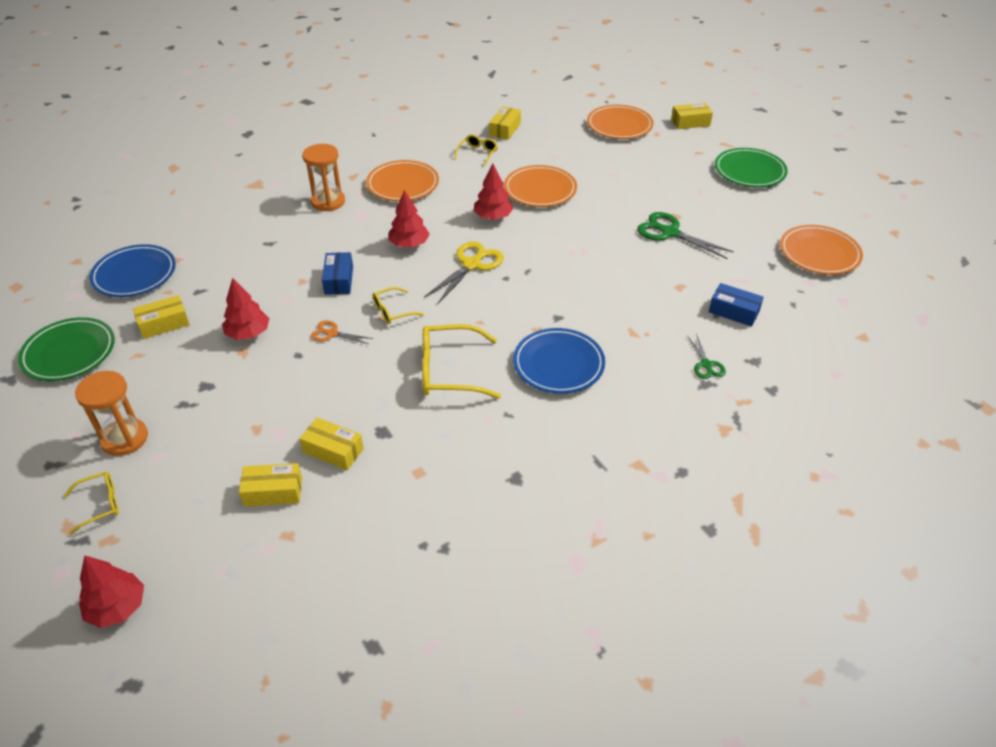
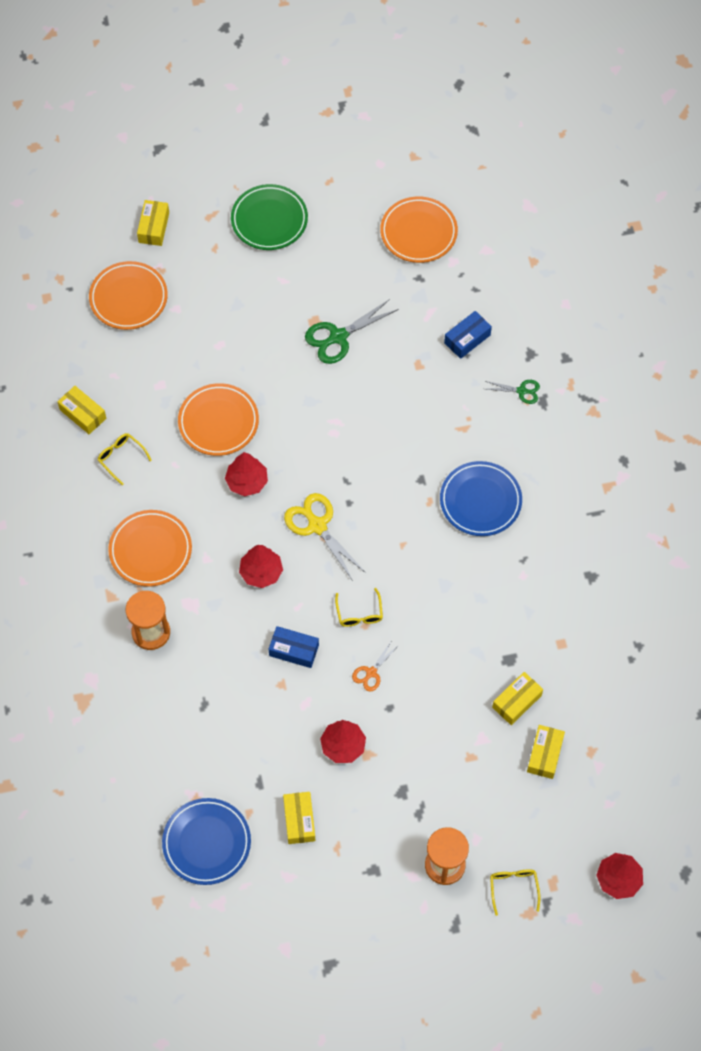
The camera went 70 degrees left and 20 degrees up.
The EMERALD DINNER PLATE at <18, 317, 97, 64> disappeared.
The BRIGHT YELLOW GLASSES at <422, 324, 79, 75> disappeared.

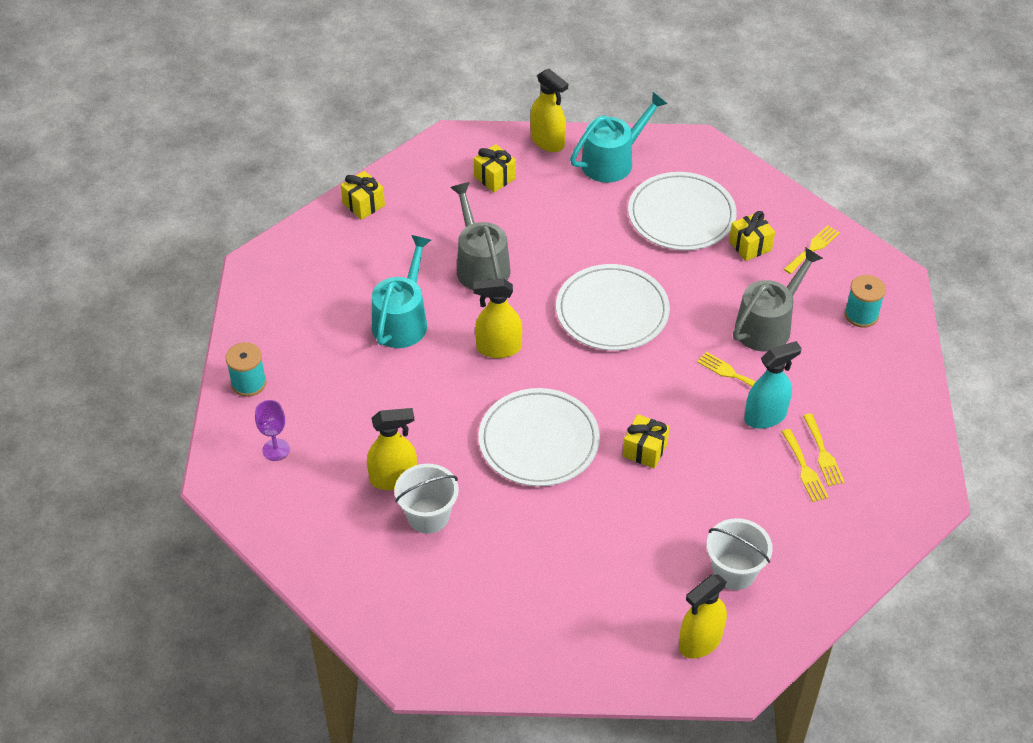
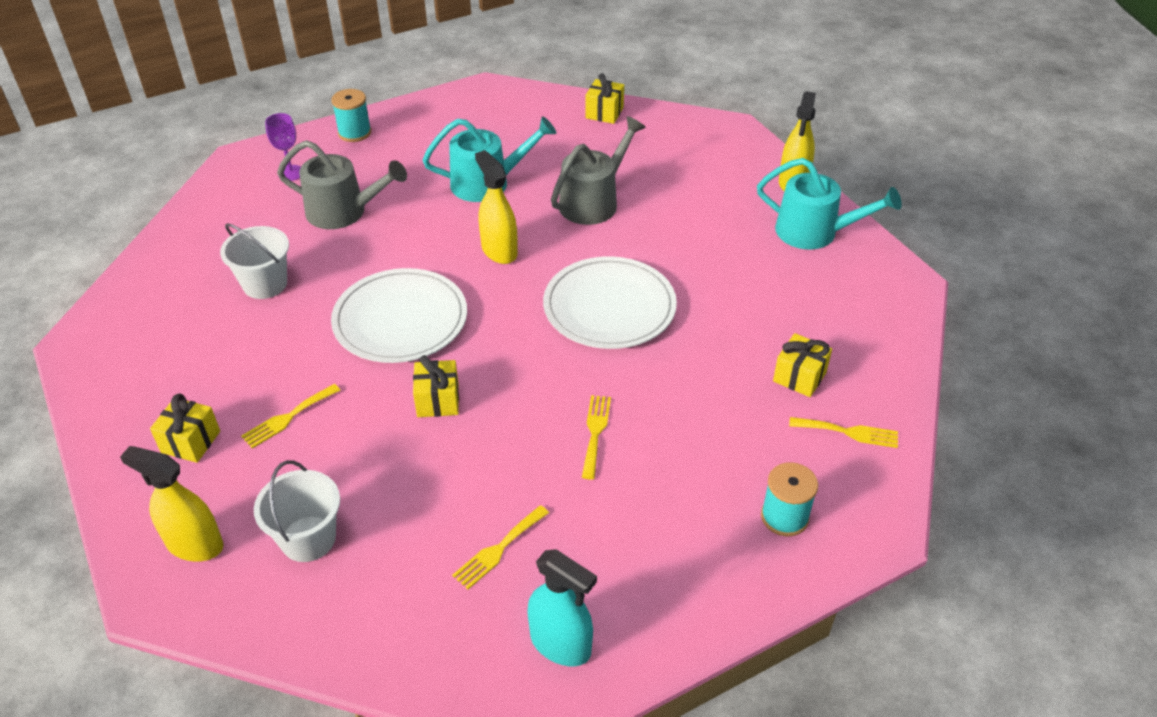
The camera went 60 degrees right and 5 degrees down.
The BRIGHT YELLOW SPRAY BOTTLE at <367, 408, 50, 82> disappeared.
The BRIGHT YELLOW PRESENT moved from <474, 144, 42, 48> to <150, 393, 70, 70>.
The PURE WHITE DINNER PLATE at <628, 172, 109, 78> disappeared.
The ASH-GREY SPRINKLING CAN moved from <733, 247, 90, 105> to <277, 140, 130, 89>.
The TURQUOISE SPRAY BOTTLE moved from <744, 341, 58, 88> to <527, 549, 70, 118>.
The BRIGHT YELLOW DINNER FORK moved from <803, 413, 42, 73> to <241, 384, 100, 64>.

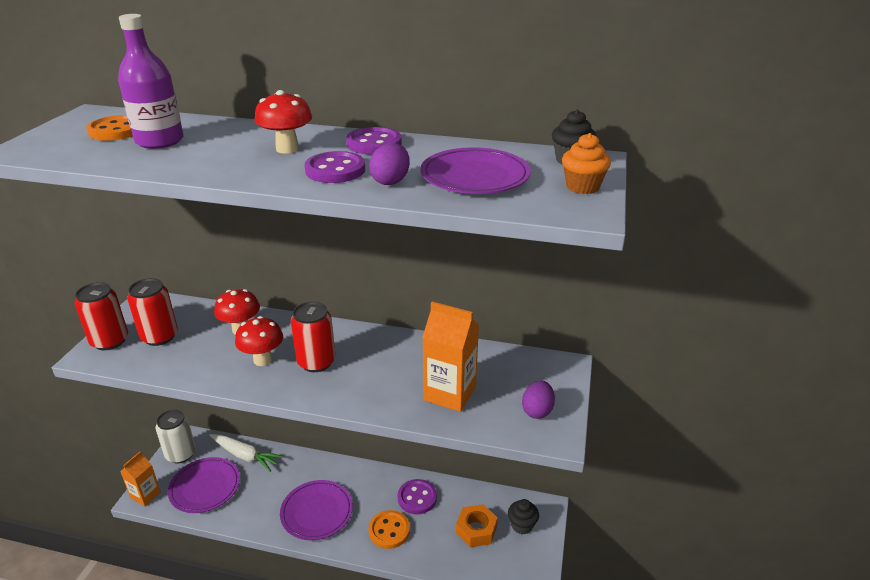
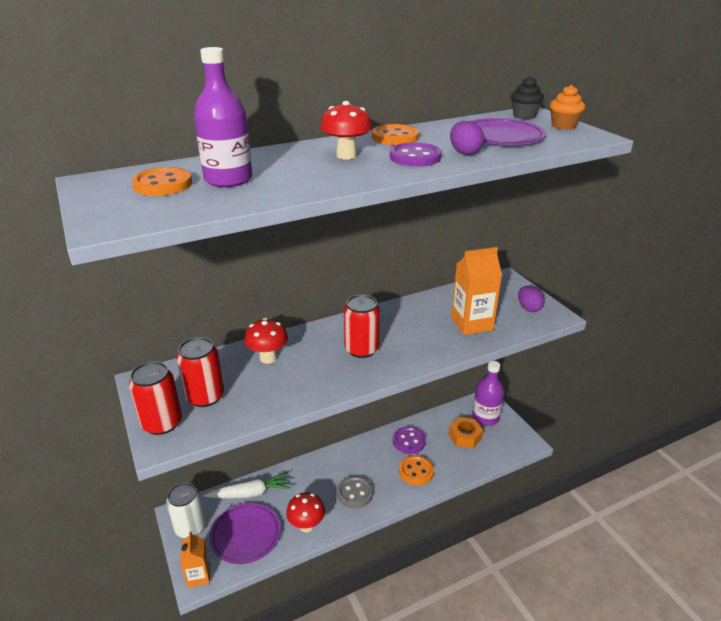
The camera went 40 degrees left and 0 degrees up.
The RED MUSHROOM moved from <235, 316, 48, 50> to <286, 492, 39, 40>.
The ROYAL PURPLE DINNER PLATE at <280, 480, 73, 60> was replaced by the ASH-GREY BUTTON at <337, 476, 36, 32>.
The ROYAL PURPLE BUTTON at <346, 127, 56, 28> became the ORANGE BUTTON at <372, 124, 47, 21>.
The BLACK CUPCAKE at <508, 499, 31, 35> was replaced by the ROYAL PURPLE DRINK BOTTLE at <472, 361, 32, 65>.

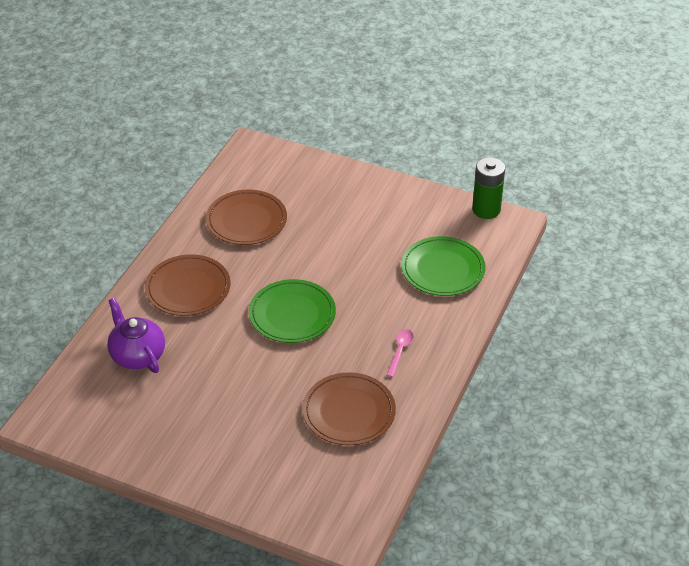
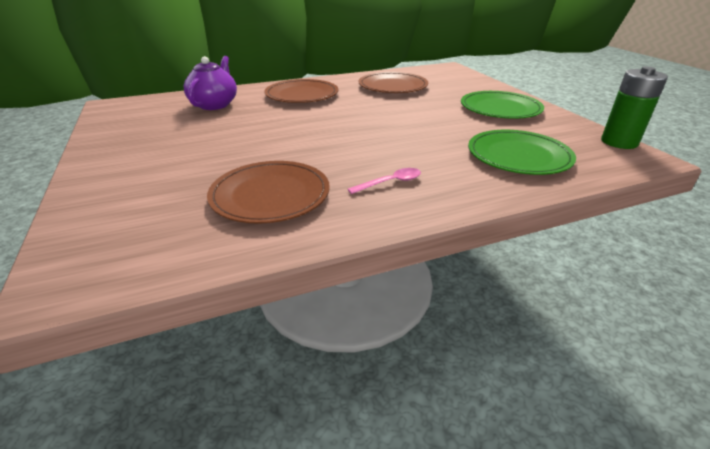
The camera went 45 degrees right and 10 degrees down.
The EMERALD DINNER PLATE moved from <249, 279, 87, 64> to <461, 91, 83, 28>.

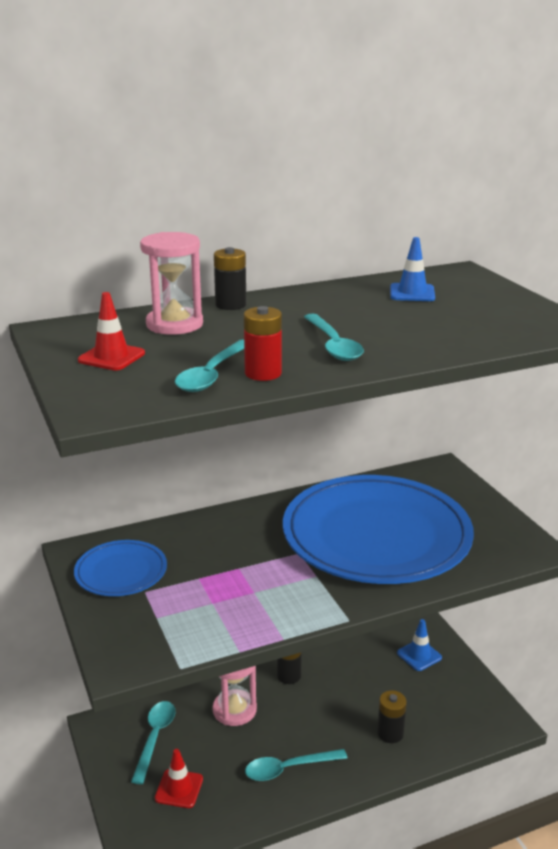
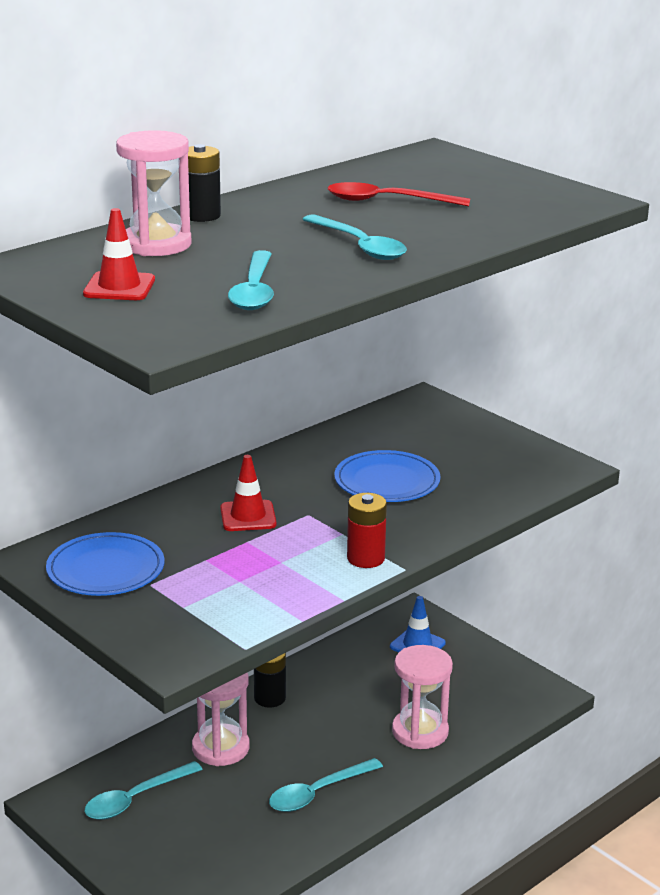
The camera went 20 degrees left and 0 degrees up.
The TURQUOISE SPOON at <131, 701, 45, 83> turned 120 degrees counterclockwise.
The RED ROAD CONE moved from <155, 749, 48, 59> to <220, 455, 57, 76>.
The RED POWER CELL moved from <244, 306, 38, 75> to <347, 493, 40, 75>.
The ROYAL BLUE DINNER PLATE at <283, 475, 191, 109> changed to 0.46 times the size.
The BLACK POWER CELL at <377, 690, 30, 53> was replaced by the ROSY HOURGLASS at <392, 645, 61, 104>.
The ROYAL BLUE ROAD CONE at <390, 237, 45, 64> disappeared.
The RED SPOON at <327, 182, 143, 24> appeared.

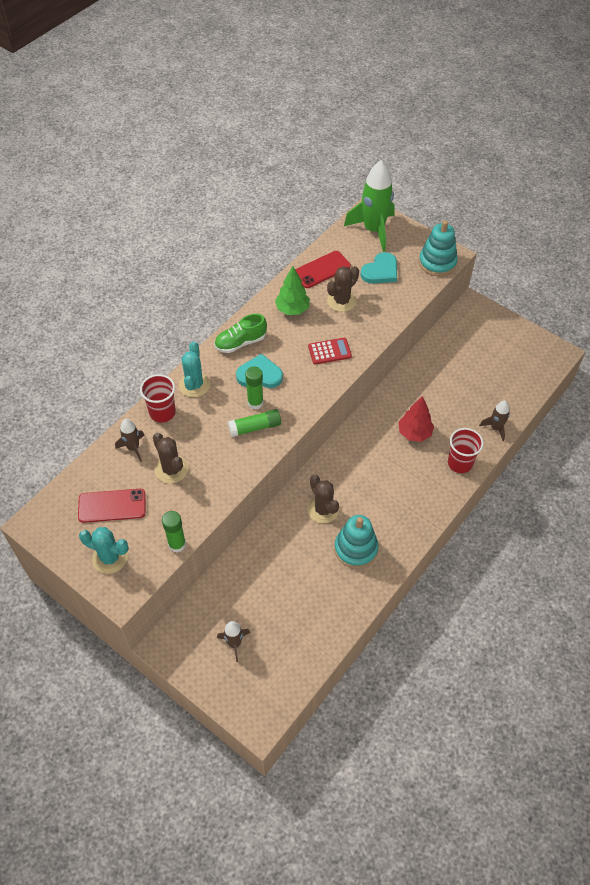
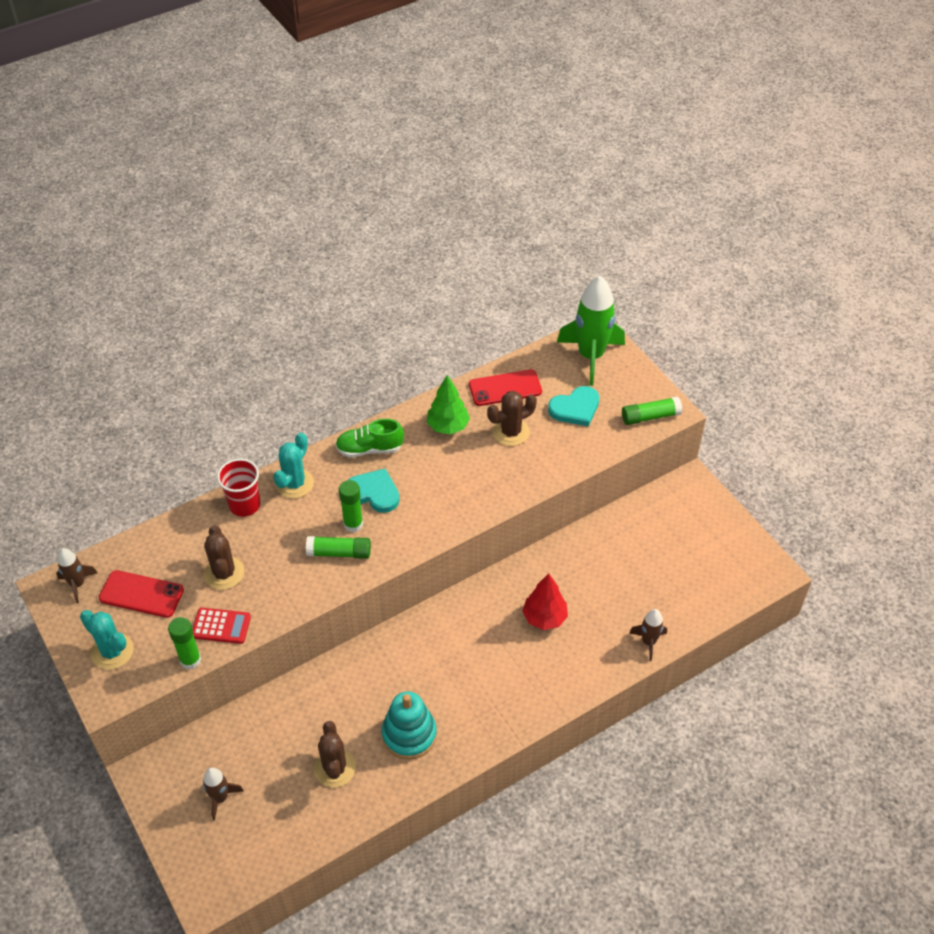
The camera went 20 degrees right and 5 degrees down.
The RUSSET SPACESHIP moved from <115, 419, 30, 43> to <56, 548, 42, 55>.
The RUSSET PRICKLY PLANT moved from <307, 475, 32, 48> to <314, 721, 42, 66>.
The RED CALCULATOR moved from <308, 338, 44, 26> to <193, 608, 58, 36>.
The TURQUOISE STACKING RINGS at <419, 220, 39, 57> was replaced by the EMERALD STICK OF GLUE at <622, 397, 60, 28>.
The RED BEAKER at <448, 428, 36, 45> disappeared.

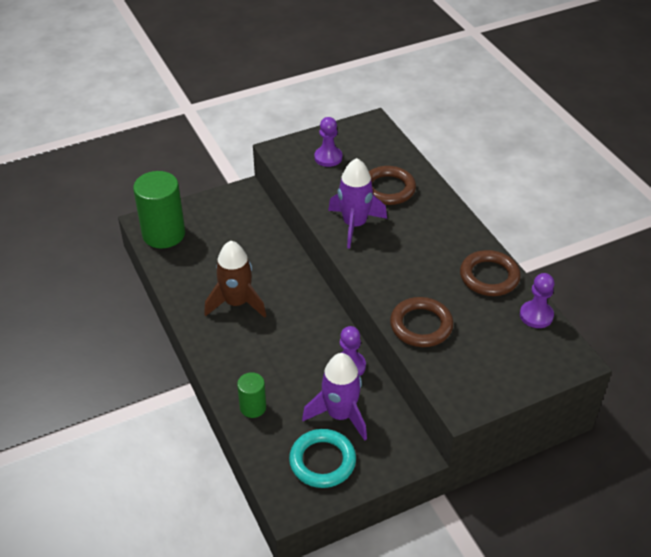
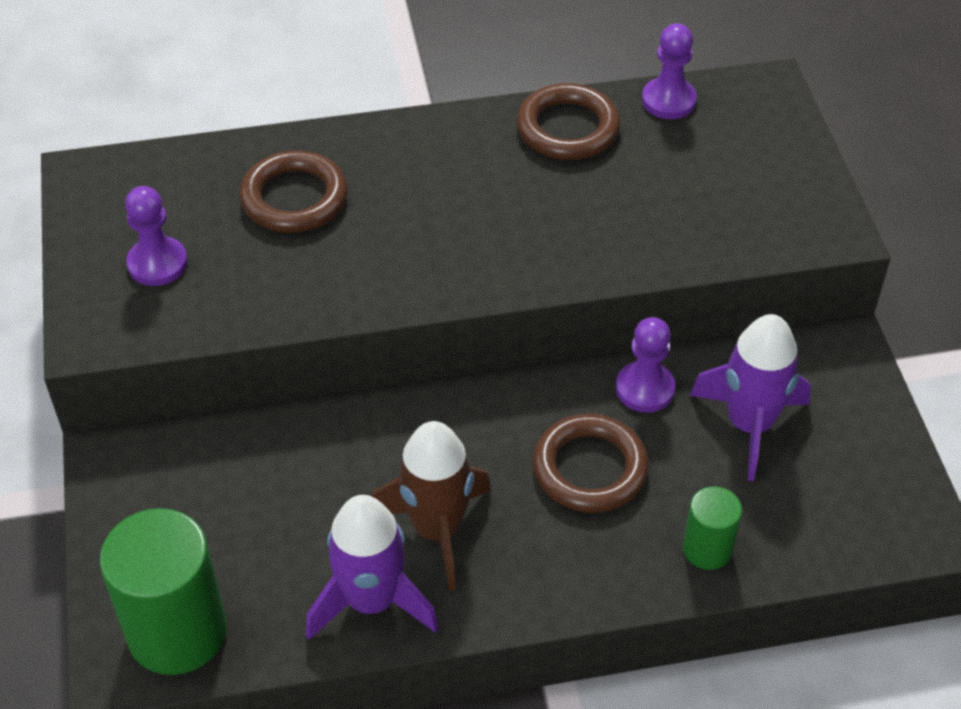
The camera went 75 degrees left and 5 degrees up.
The TURQUOISE HOOP at <289, 429, 67, 59> disappeared.
The ROYAL PURPLE SPACESHIP moved from <328, 158, 59, 91> to <306, 495, 133, 145>.
The RUSSET HOOP moved from <390, 297, 63, 50> to <533, 414, 116, 99>.

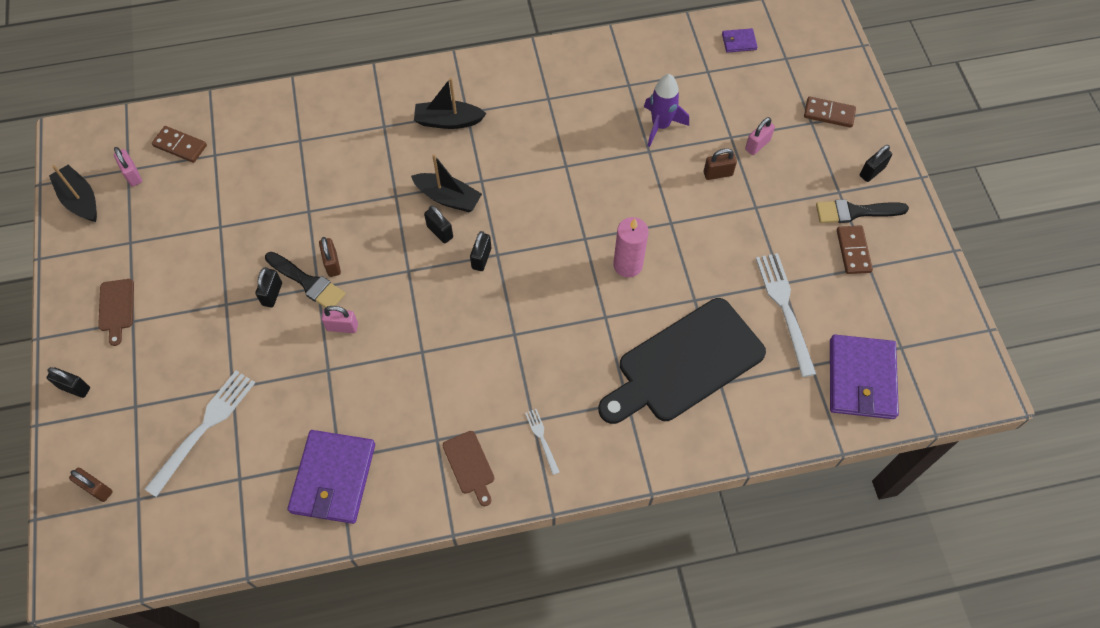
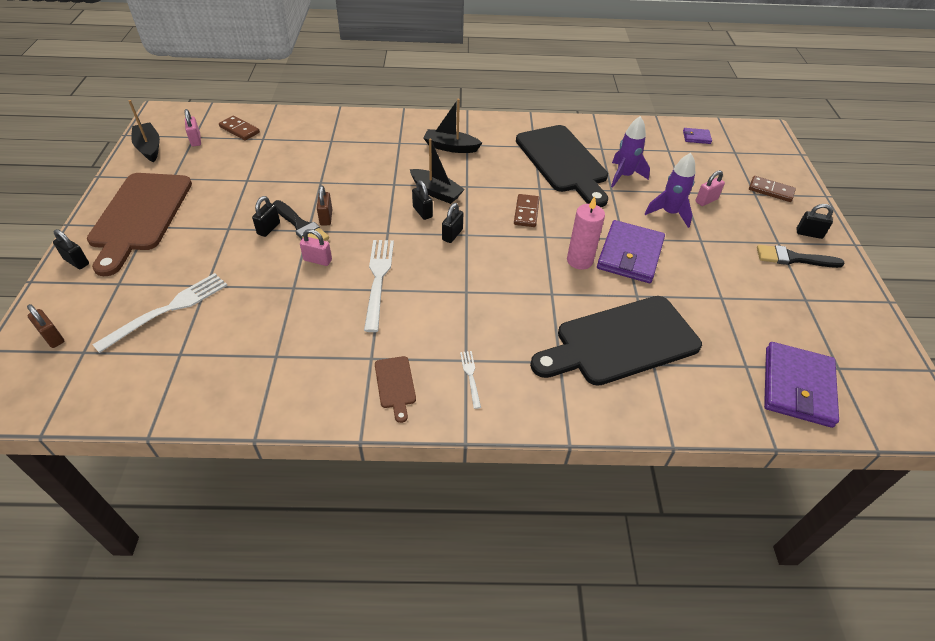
The camera went 10 degrees right and 15 degrees down.
The RUSSET CHOPPING BOARD at <98, 279, 36, 67> changed to 2.40 times the size.
The ROYAL PURPLE BILLFOLD moved from <288, 430, 87, 94> to <597, 220, 68, 63>.
The RUSSET PADLOCK at <704, 148, 33, 32> was replaced by the ROYAL PURPLE SPACESHIP at <645, 153, 50, 75>.
The PURE WHITE DINNER FORK moved from <756, 253, 60, 124> to <364, 240, 30, 92>.
The RUSSET DOMINO moved from <837, 225, 36, 49> to <514, 194, 25, 33>.
The BLACK PADLOCK at <860, 145, 32, 37> turned 45 degrees clockwise.
The BLACK CHOPPING BOARD at <516, 125, 92, 82> appeared.

